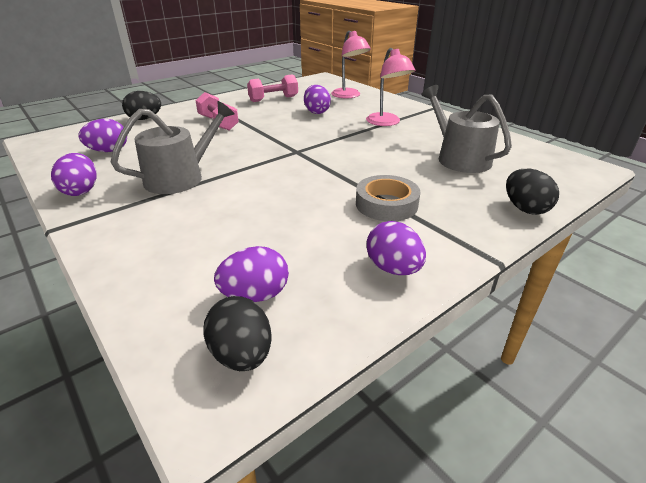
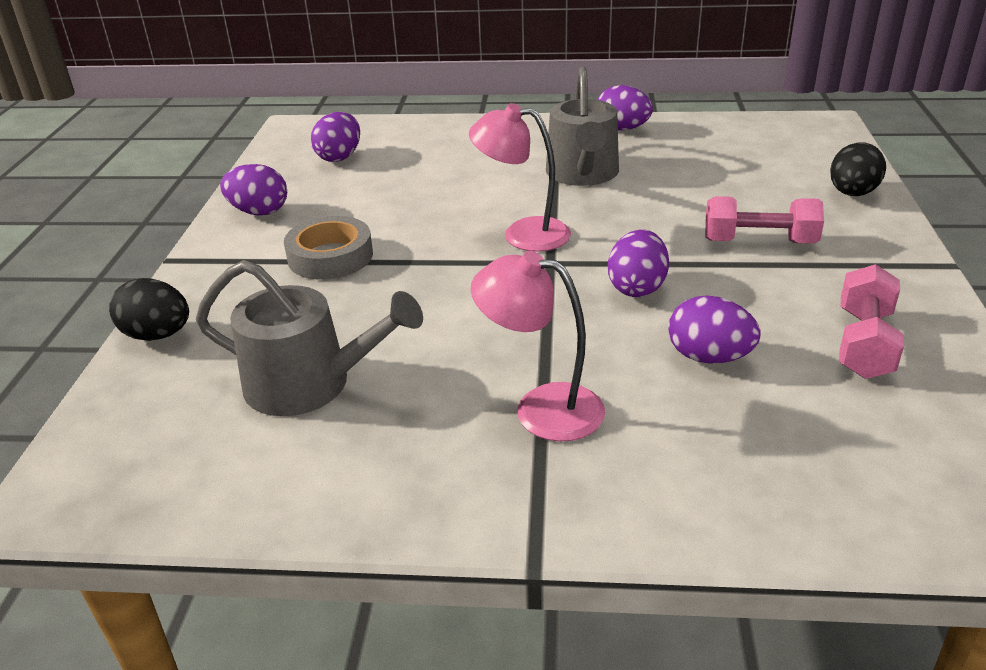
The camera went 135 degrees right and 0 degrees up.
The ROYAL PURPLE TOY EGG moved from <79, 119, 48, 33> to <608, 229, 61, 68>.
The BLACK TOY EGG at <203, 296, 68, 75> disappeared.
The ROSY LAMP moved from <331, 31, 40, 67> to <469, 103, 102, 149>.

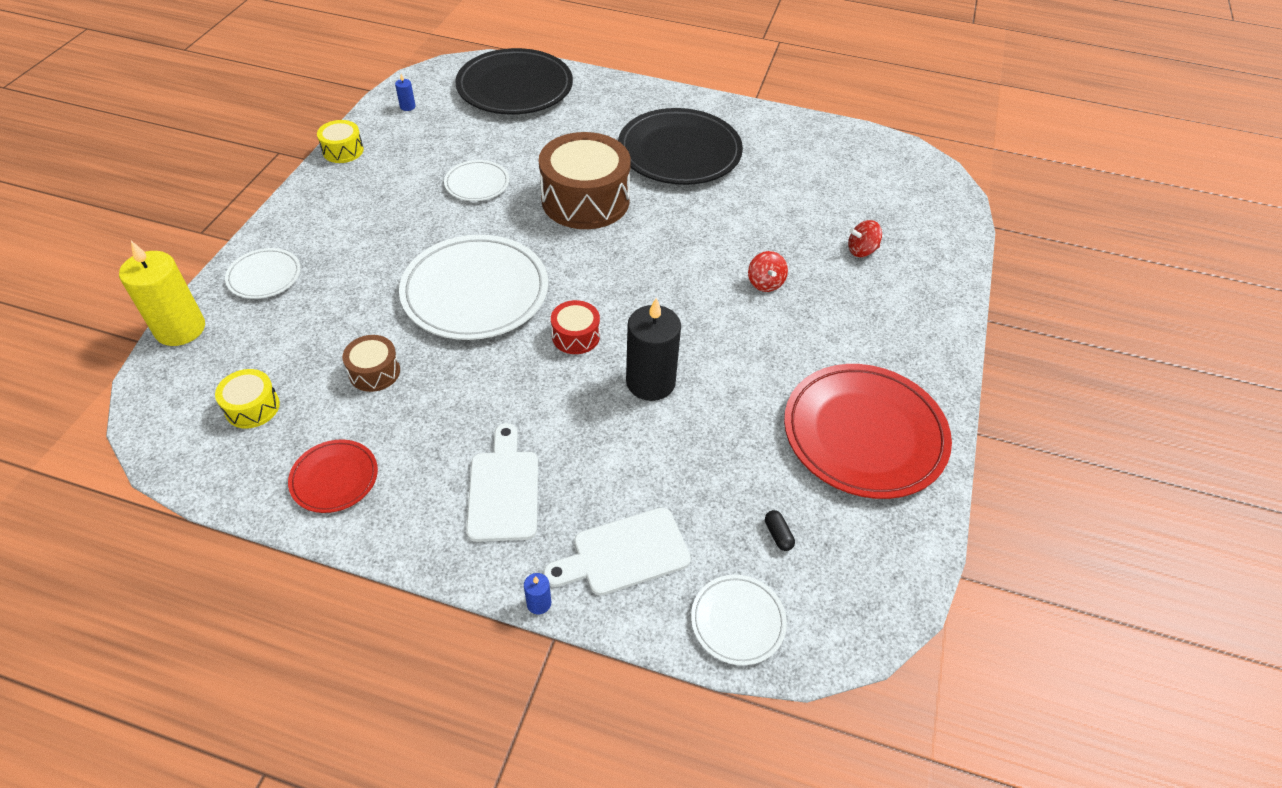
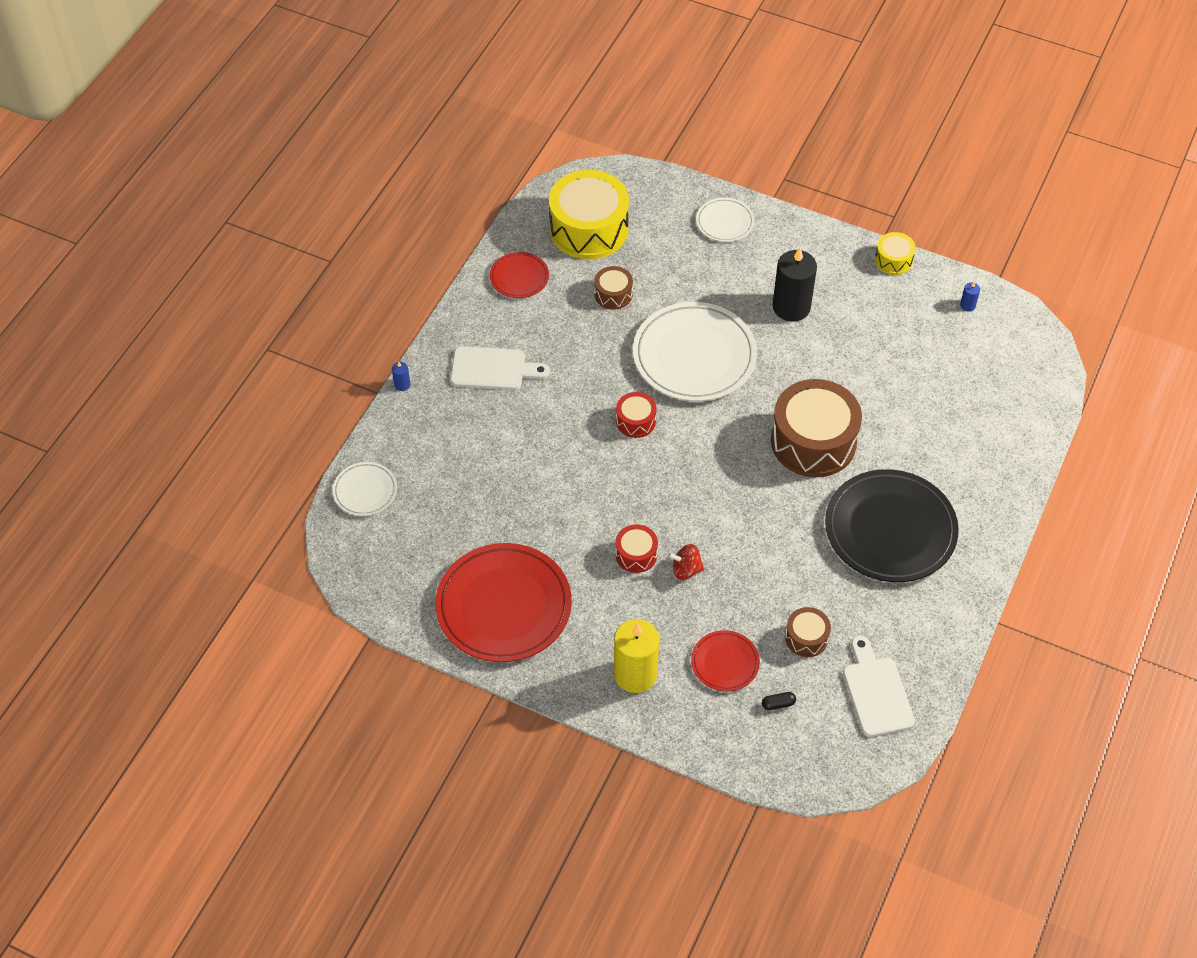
The camera went 100 degrees right and 5 degrees up.
The BRIGHT YELLOW PILLAR CANDLE moved from <119, 241, 86, 105> to <614, 619, 45, 74>.
The BRIGHT YELLOW TOY DRUM at <215, 369, 65, 59> changed to 2.11 times the size.
The PURE WHITE DINNER PLATE at <444, 160, 65, 41> disappeared.
The BLACK DINNER PLATE at <455, 48, 118, 66> disappeared.
The PURE WHITE CHOPPING BOARD moved from <543, 508, 148, 87> to <843, 636, 72, 101>.
The BLACK PILLAR CANDLE moved from <626, 298, 55, 103> to <773, 247, 44, 74>.
The BLACK CAPSULE moved from <765, 510, 30, 41> to <762, 692, 34, 18>.
The RED SPINNING TOP at <848, 220, 34, 37> was replaced by the RED DINNER PLATE at <691, 630, 69, 61>.
The RED TOY DRUM at <615, 524, 43, 49> appeared.
The RUSSET TOY DRUM at <785, 607, 46, 50> appeared.

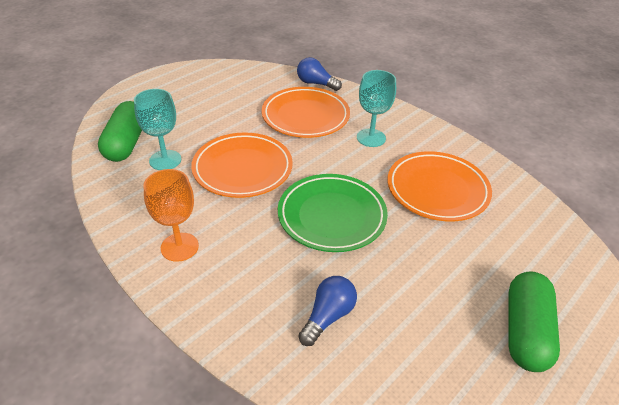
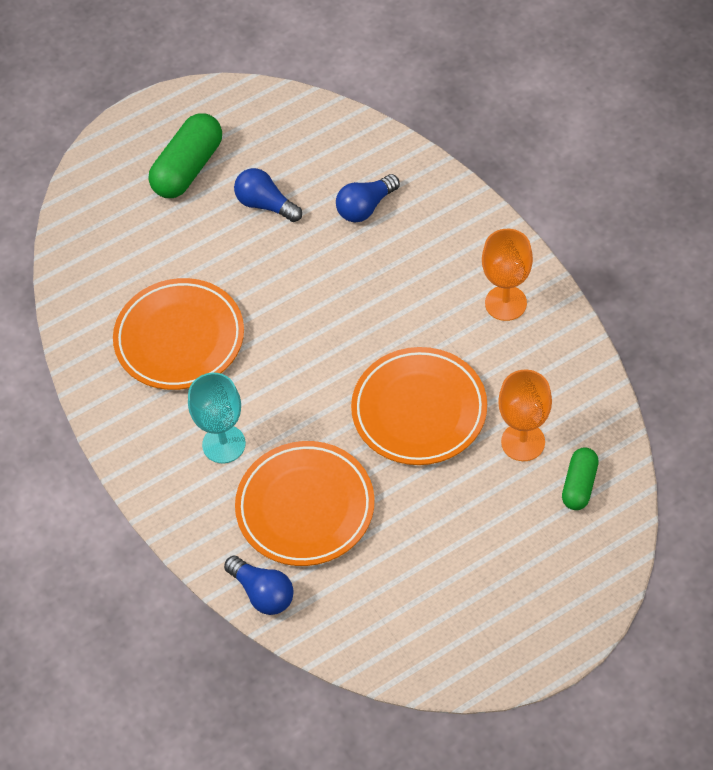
The camera went 160 degrees left and 15 degrees up.
The EMERALD CAPSULE at <98, 101, 44, 61> changed to 0.59 times the size.
The TURQUOISE WINE GLASS at <134, 89, 47, 81> became the ORANGE WINE GLASS at <498, 369, 54, 92>.
The EMERALD DINNER PLATE at <278, 174, 110, 78> disappeared.
The ROYAL BLUE LIGHTBULB at <234, 168, 68, 54> appeared.

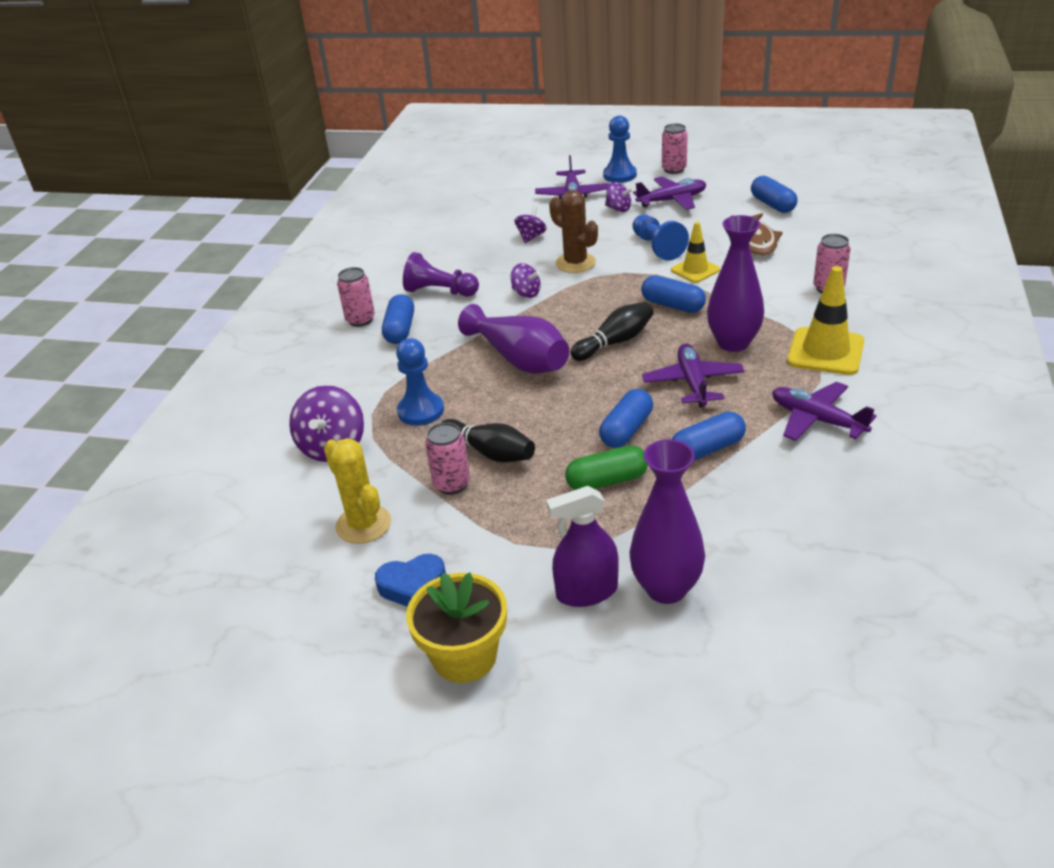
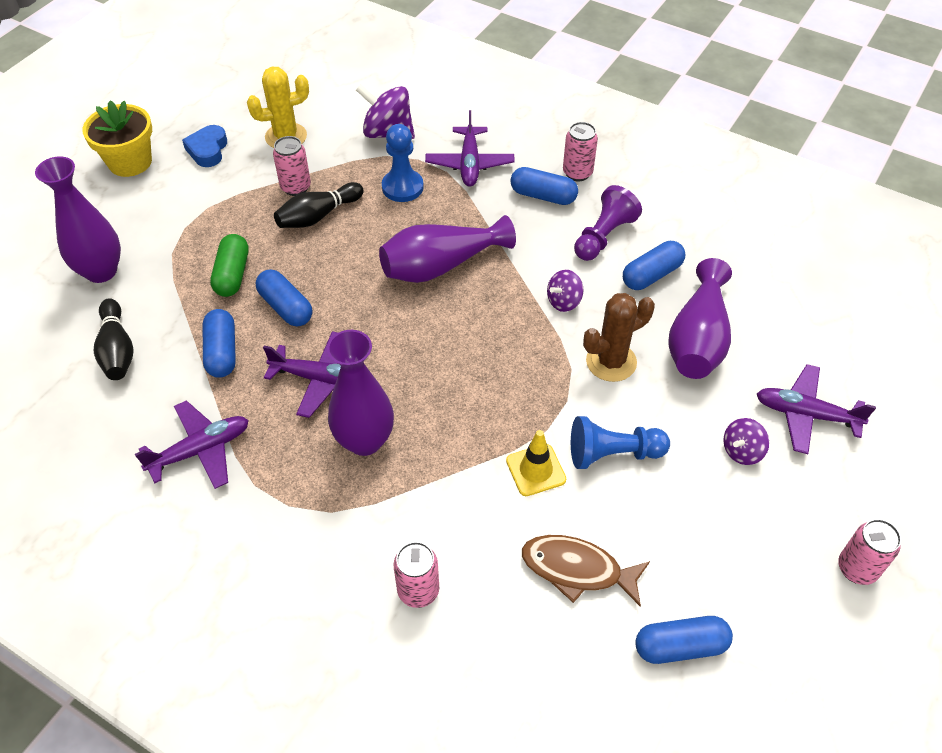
The camera went 105 degrees right and 15 degrees up.
The ROYAL PURPLE SPINNING TOP at <515, 207, 32, 36> was replaced by the ROYAL PURPLE FLOWER VASE at <668, 258, 64, 121>.
The ROYAL PURPLE SPRAY BOTTLE at <546, 486, 73, 121> disappeared.
The BLACK BOWLING PIN moved from <571, 302, 83, 59> to <94, 298, 40, 82>.
The ROYAL BLUE PAWN at <603, 115, 34, 68> disappeared.
The ROYAL PURPLE TOY PLANE moved from <633, 177, 73, 33> to <425, 110, 90, 77>.
The ROYAL BLUE CAPSULE moved from <641, 276, 65, 37> to <623, 241, 62, 49>.
The BRIGHT YELLOW ROAD CONE at <787, 266, 77, 109> disappeared.

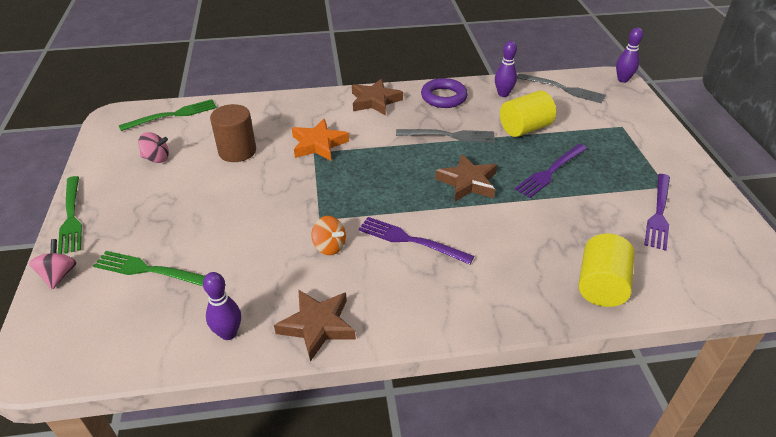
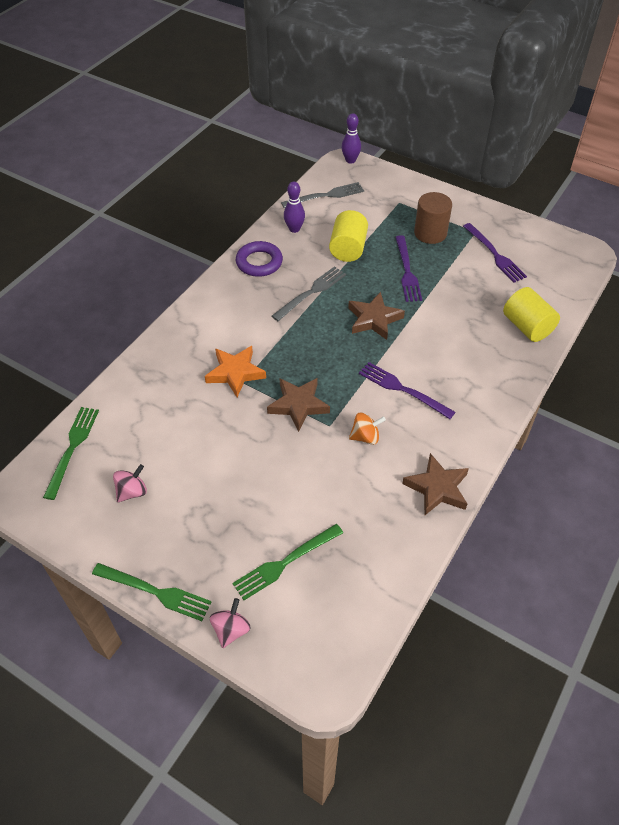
The camera went 50 degrees left and 10 degrees up.
The ROSY SPINNING TOP at <29, 239, 47, 51> turned 75 degrees clockwise.
The ROYAL PURPLE BOWLING PIN at <203, 272, 38, 68> disappeared.
The RUSSET CYLINDER SHAPE moved from <210, 104, 46, 58> to <414, 192, 38, 52>.
The RUSSET STAR SHAPE moved from <352, 79, 51, 37> to <267, 378, 63, 54>.
The ROYAL PURPLE DINNER FORK at <358, 217, 116, 48> turned 60 degrees clockwise.

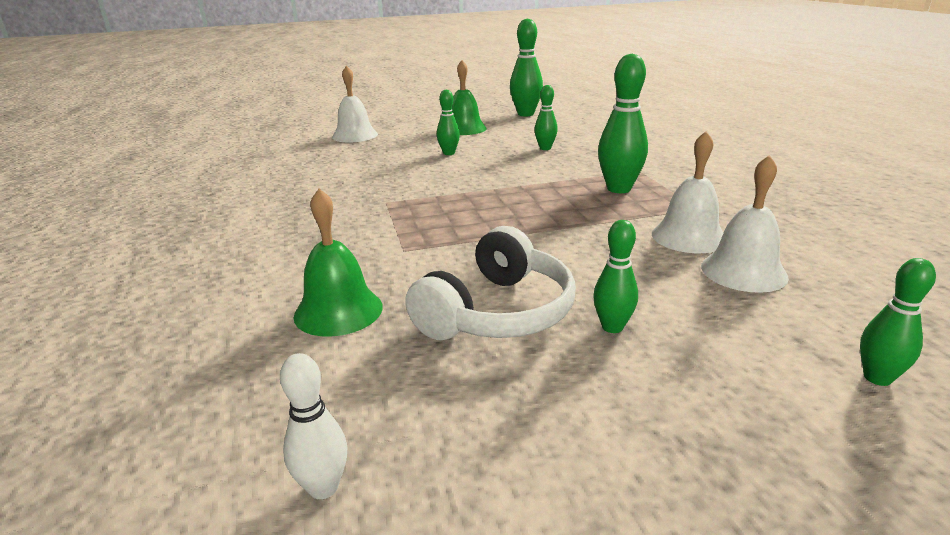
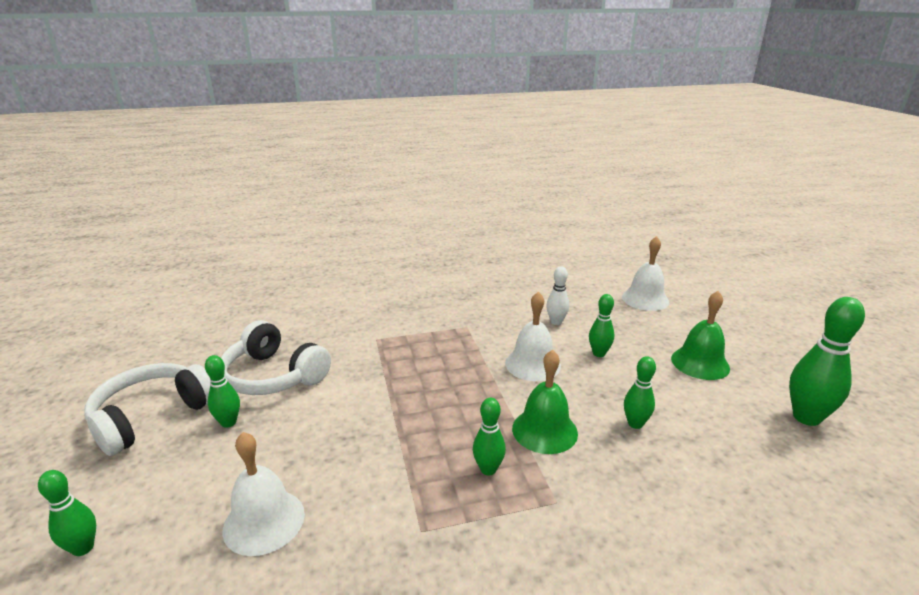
The camera went 90 degrees right and 0 degrees up.
The PURE WHITE BOWLING PIN moved from <280, 353, 67, 146> to <546, 266, 23, 59>.
The EMERALD HAND BELL moved from <294, 189, 89, 148> to <512, 350, 66, 104>.
The EMERALD BOWLING PIN at <598, 54, 50, 139> changed to 0.58 times the size.
The PURE WHITE HAND BELL moved from <652, 131, 71, 122> to <505, 292, 56, 89>.
The PURE WHITE HEADPHONES at <84, 363, 127, 93> appeared.

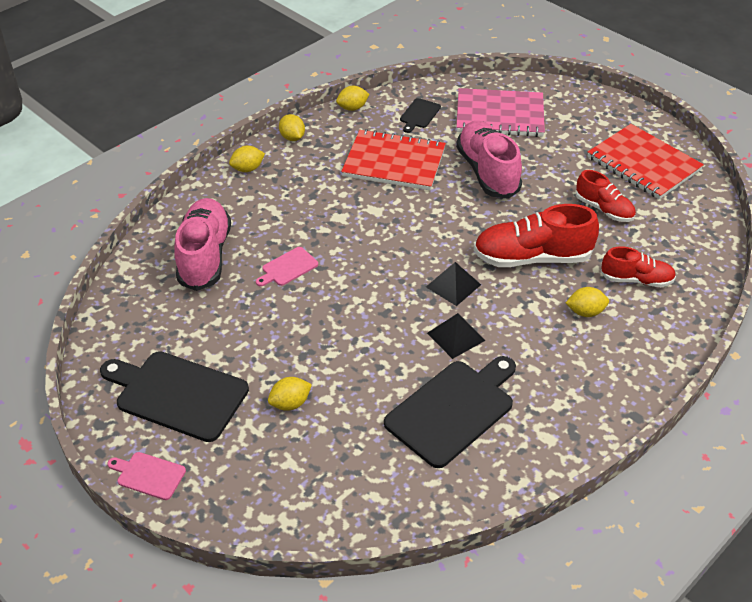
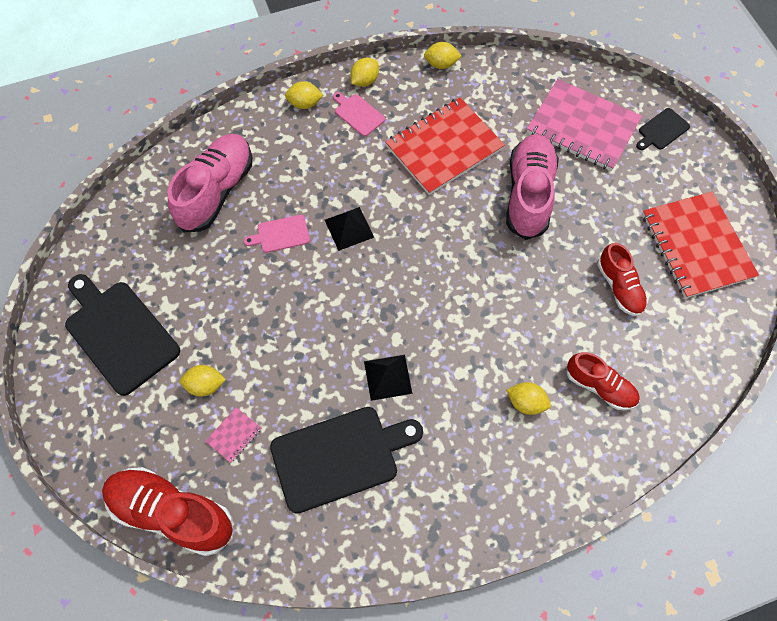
The camera went 25 degrees right and 20 degrees up.
The ROSY CHOPPING BOARD moved from <107, 452, 79, 48> to <333, 92, 52, 44>.
The BRIGHT YELLOW TOY LEMON at <279, 114, 26, 27> turned 45 degrees clockwise.
The RED NOTEPAD at <341, 129, 105, 61> turned 75 degrees counterclockwise.
The BLACK CHOPPING BOARD moved from <400, 98, 41, 35> to <636, 108, 54, 42>.
The BLACK SOLID PYRAMID moved from <426, 262, 55, 44> to <325, 207, 49, 44>.
The RED SHOE moved from <474, 204, 125, 63> to <102, 467, 131, 89>.
The ROSY NOTEPAD at <205, 407, 56, 56> appeared.

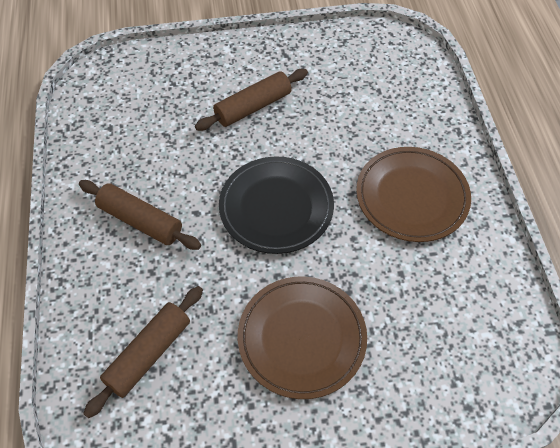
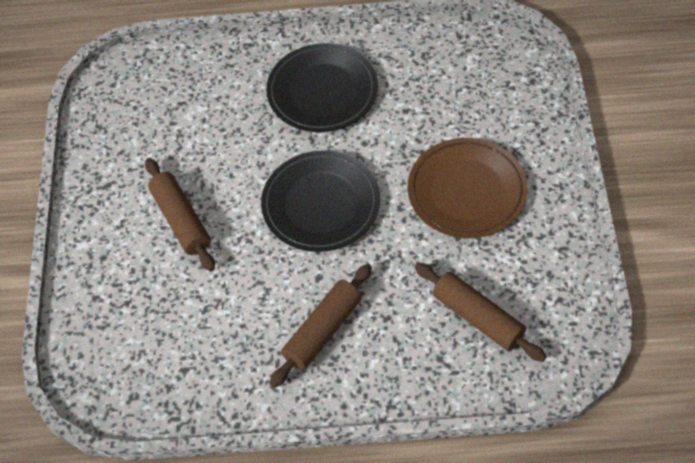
The camera went 80 degrees left and 0 degrees up.
The RUSSET DINNER PLATE at <356, 147, 115, 95> became the BLACK DINNER PLATE at <266, 43, 112, 89>.

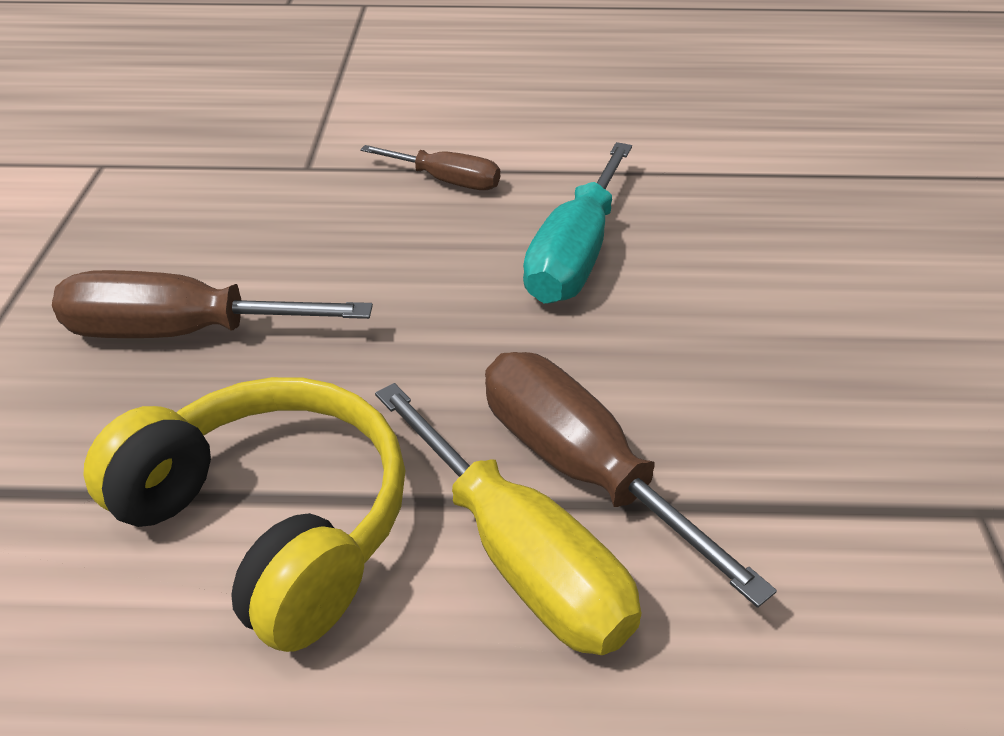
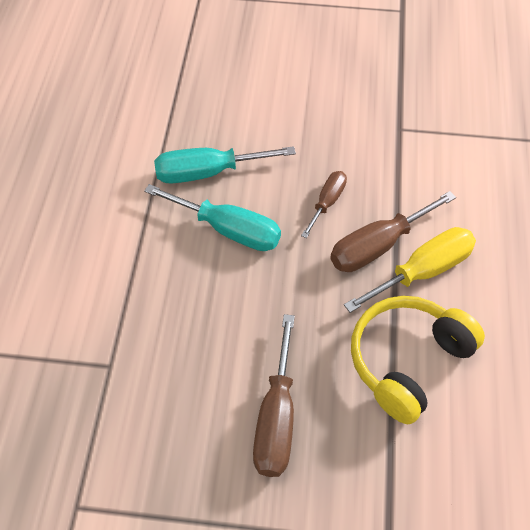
The camera went 85 degrees left and 15 degrees up.
The RUSSET FLAT SCREWDRIVER moved from <360, 145, 140, 45> to <301, 171, 46, 67>.
The TURQUOISE FLAT SCREWDRIVER at <154, 146, 142, 38> appeared.

